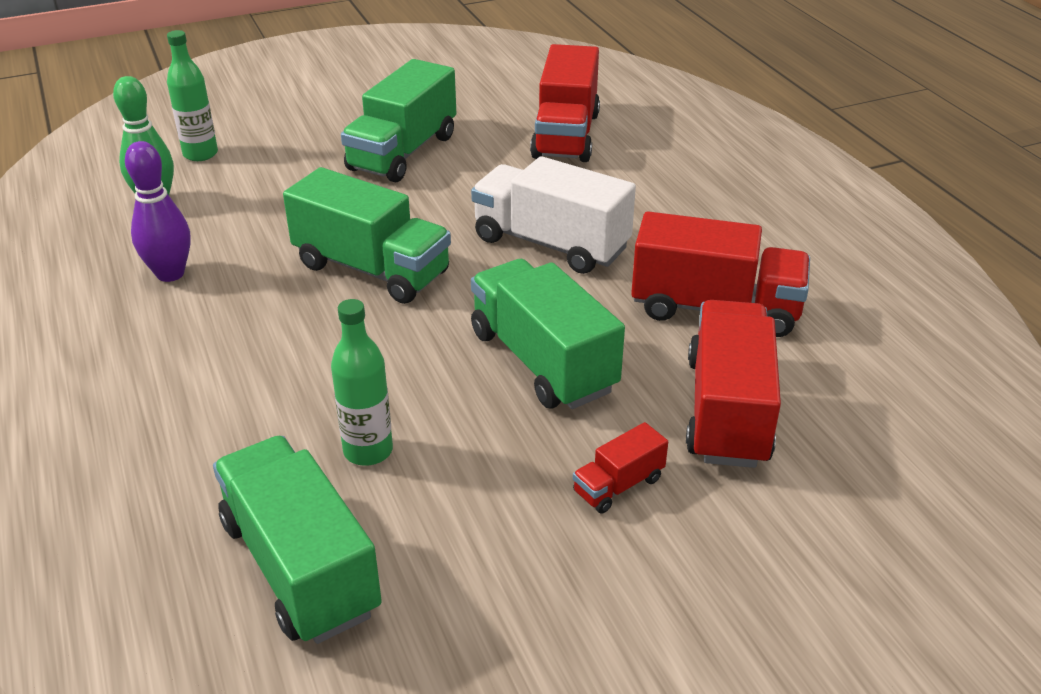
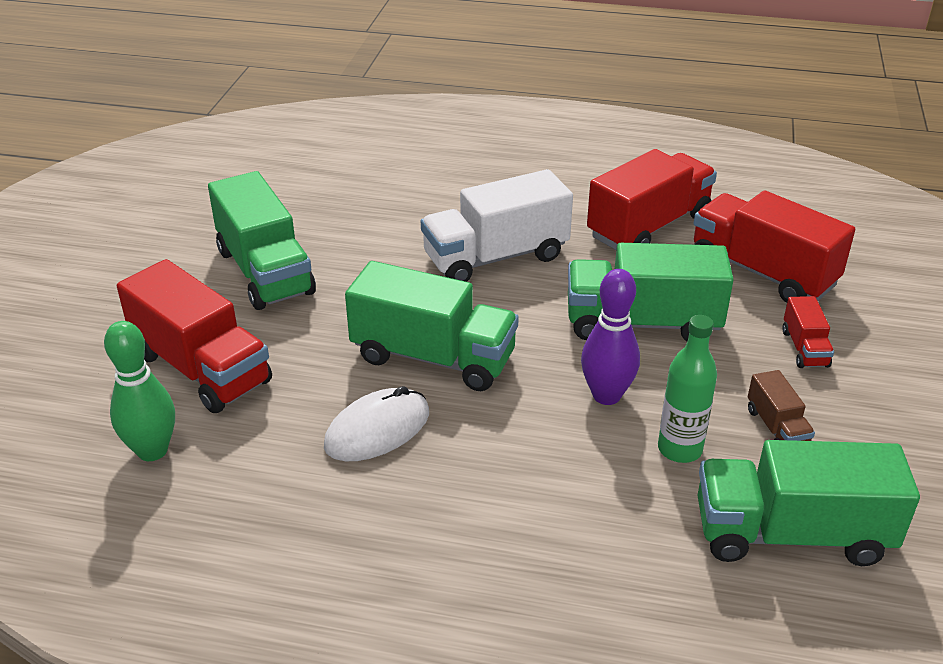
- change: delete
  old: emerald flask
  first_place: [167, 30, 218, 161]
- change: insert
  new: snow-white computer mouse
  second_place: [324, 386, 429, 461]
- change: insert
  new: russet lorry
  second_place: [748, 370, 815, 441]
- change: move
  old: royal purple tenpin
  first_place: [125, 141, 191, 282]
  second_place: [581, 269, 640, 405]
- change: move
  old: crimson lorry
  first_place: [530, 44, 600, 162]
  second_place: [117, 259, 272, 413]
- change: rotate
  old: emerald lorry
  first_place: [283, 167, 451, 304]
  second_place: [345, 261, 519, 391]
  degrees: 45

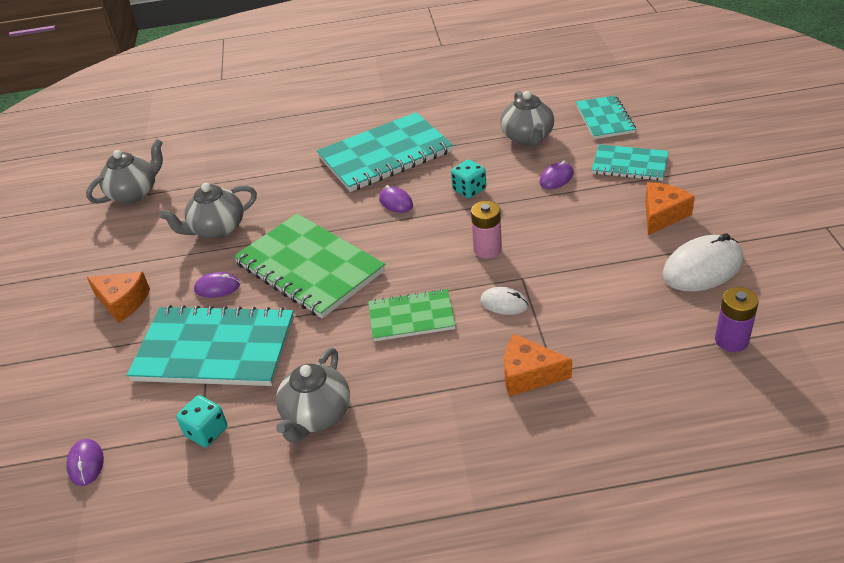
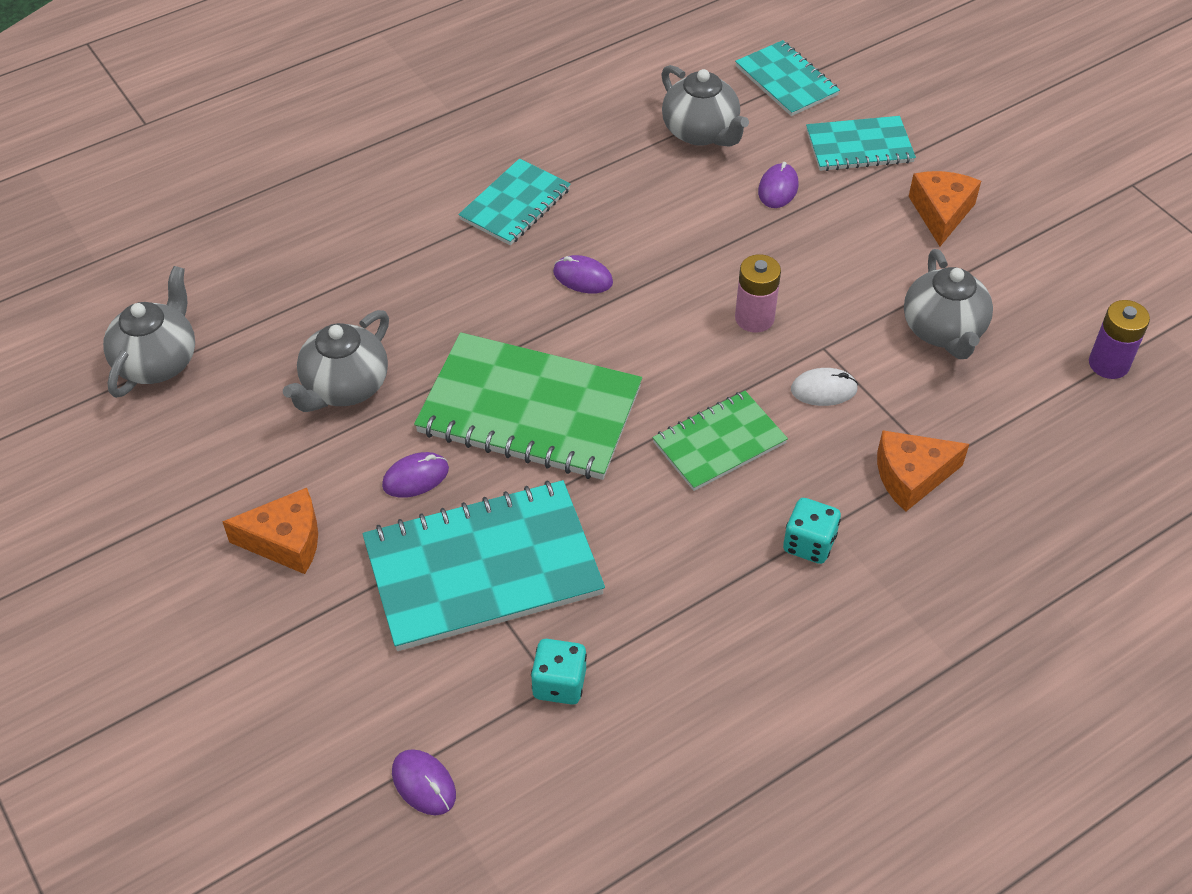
- change: delete
  old: snow-white computer mouse
  first_place: [662, 233, 743, 292]
- change: move
  old: gray china teapot
  first_place: [276, 348, 350, 443]
  second_place: [904, 249, 993, 359]
- change: move
  old: aqua dice
  first_place: [451, 159, 486, 198]
  second_place: [783, 498, 841, 564]
- change: resize
  old: aqua notebook
  first_place: [317, 112, 453, 192]
  second_place: [458, 158, 571, 245]
  factor: 0.57

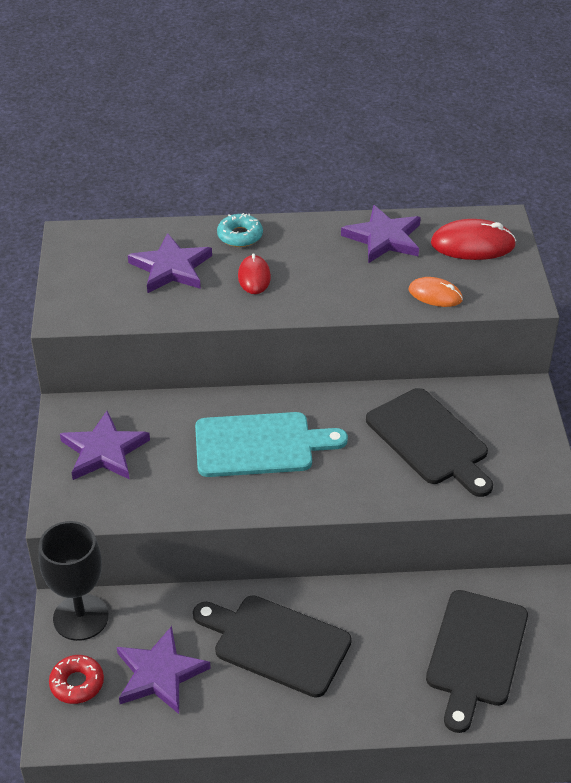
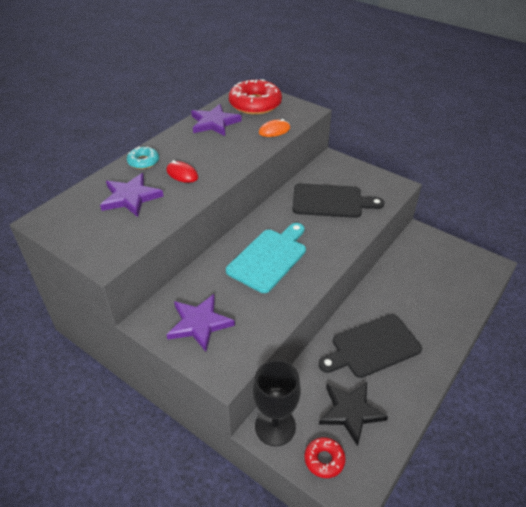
- change: delete
  old: jet-black cutting board
  first_place: [426, 590, 528, 733]
- change: replace
  old: crimson computer mouse
  new: crimson doughnut
  first_place: [431, 219, 516, 260]
  second_place: [229, 79, 282, 115]
- change: recolor
  old: royal purple five-pointed star
  new: jet-black five-pointed star
  first_place: [117, 626, 211, 714]
  second_place: [319, 382, 388, 446]

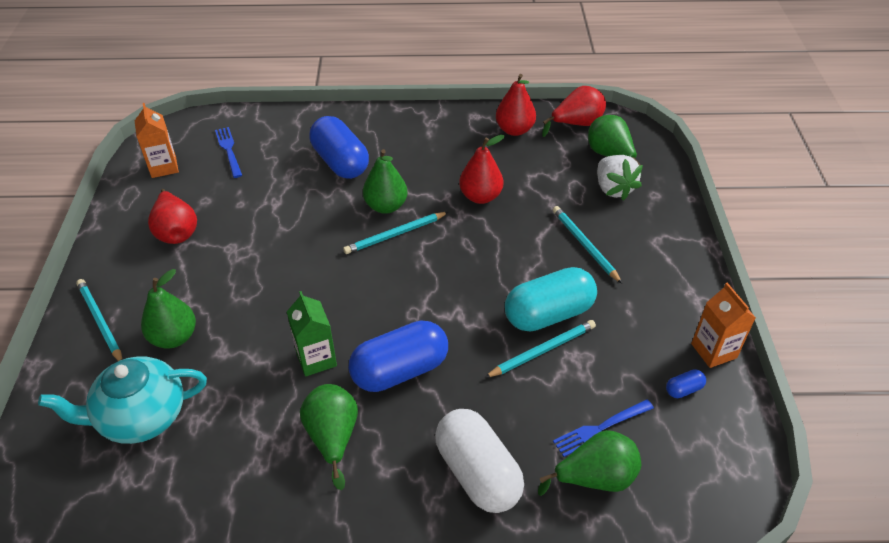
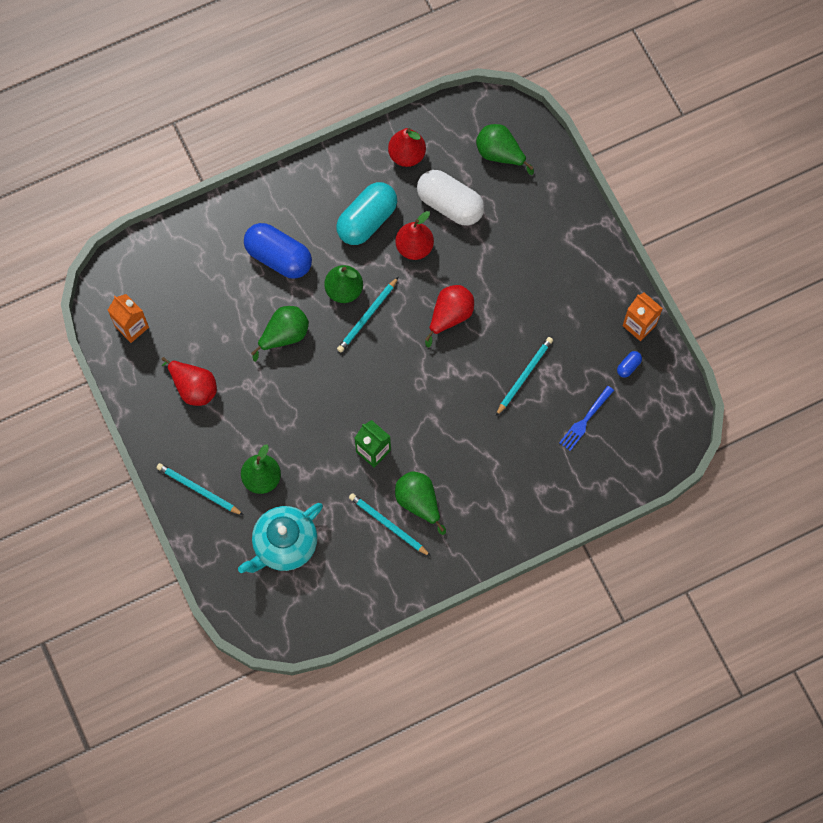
- change: delete
  old: blue dinner fork
  first_place: [215, 127, 242, 178]
- change: delete
  old: blue capsule
  first_place: [349, 320, 448, 392]
- change: delete
  old: snow-white berry
  first_place: [597, 155, 643, 201]
- change: move
  old: snow-white capsule
  first_place: [435, 409, 524, 513]
  second_place: [417, 170, 484, 226]
- change: move
  old: aqua capsule
  first_place: [505, 267, 597, 332]
  second_place: [336, 182, 397, 245]
- change: move
  old: emerald toy pear
  first_place: [538, 430, 641, 496]
  second_place: [251, 306, 309, 362]
- change: move
  old: crimson toy pear
  first_place: [542, 86, 606, 137]
  second_place: [425, 285, 474, 347]
- change: move
  old: aqua pencil
  first_place: [553, 206, 622, 283]
  second_place: [349, 493, 430, 556]

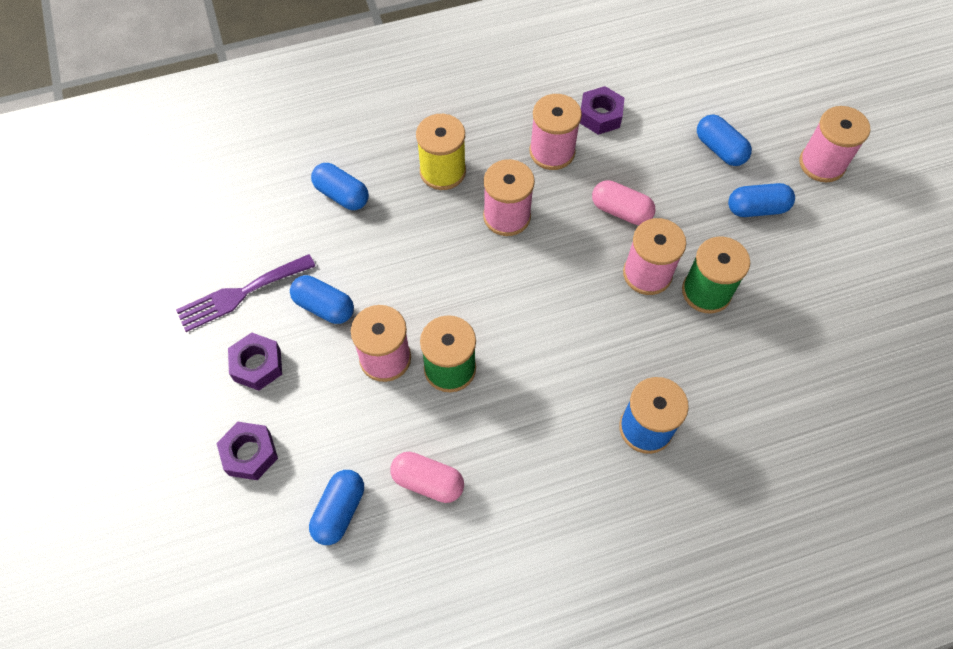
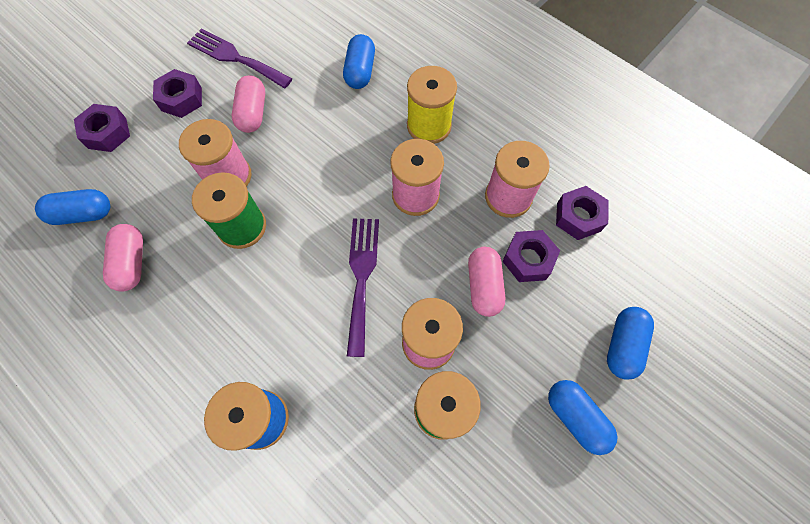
- change: delete
  old: pink reel of thread
  first_place: [799, 106, 870, 182]
- change: insert
  new: royal purple dinner fork
  second_place: [347, 218, 379, 357]
- change: insert
  new: royal purple hexagon nut
  second_place: [502, 230, 560, 282]
- change: recolor
  old: blue capsule
  new: pink capsule
  first_place: [290, 275, 354, 324]
  second_place: [232, 75, 265, 133]

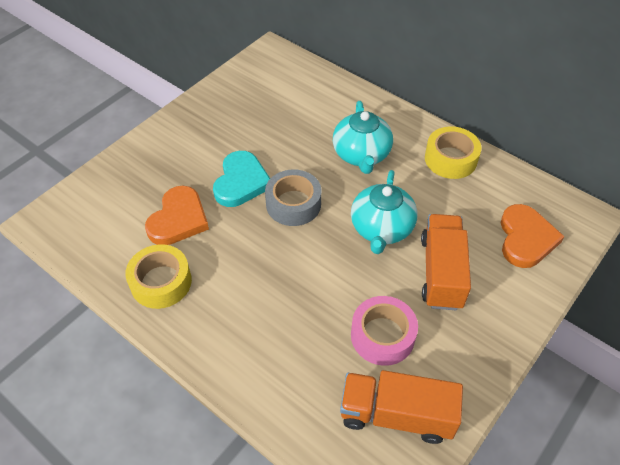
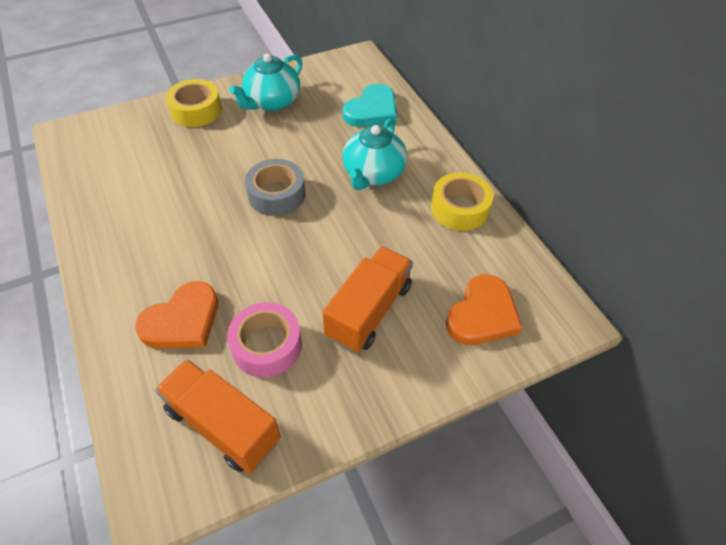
- change: move
  old: bright yellow roll of tape
  first_place: [125, 244, 192, 309]
  second_place: [166, 79, 222, 127]
- change: move
  old: bright orange love heart
  first_place: [145, 186, 209, 245]
  second_place: [135, 281, 218, 348]
- change: move
  old: aqua love heart
  first_place: [213, 151, 270, 207]
  second_place: [343, 84, 397, 127]
- change: move
  old: aqua china teapot
  first_place: [351, 170, 417, 254]
  second_place: [229, 53, 302, 111]

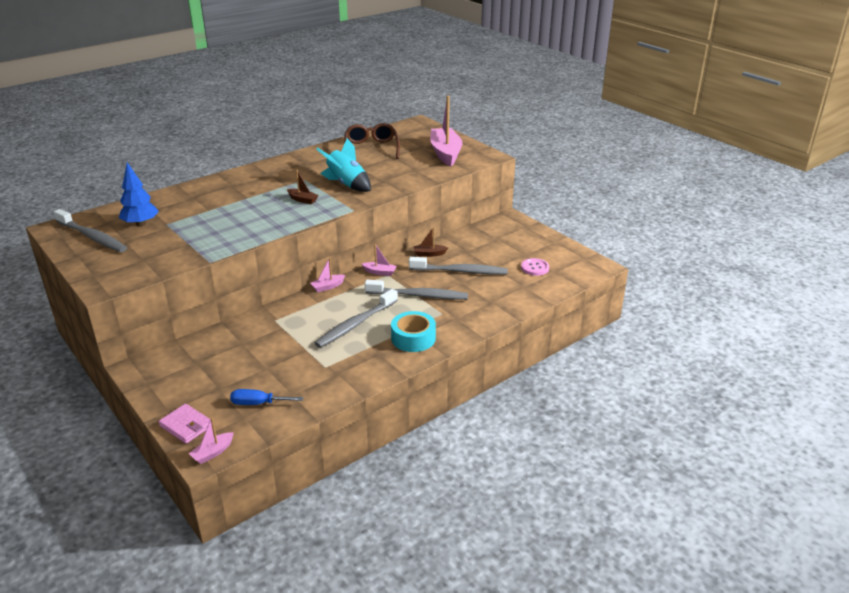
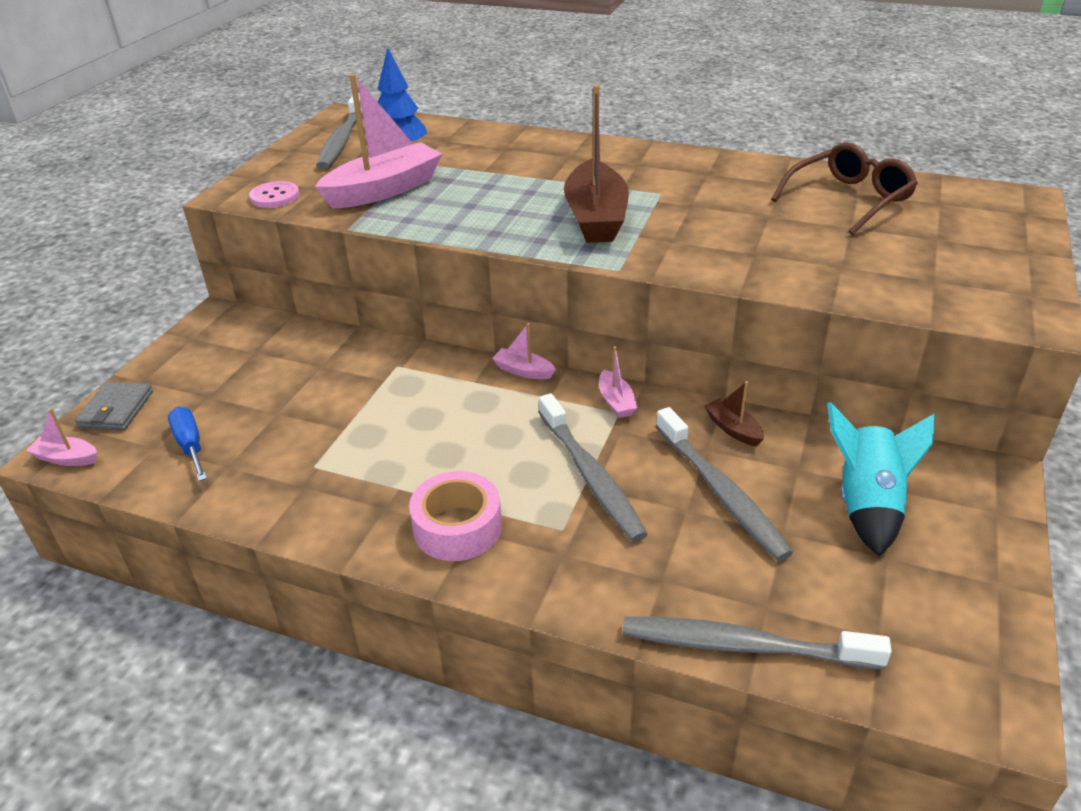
- change: move
  old: gray dental brush
  first_place: [315, 289, 398, 348]
  second_place: [623, 617, 892, 670]
- change: move
  old: aqua toy rocket
  first_place: [316, 138, 371, 192]
  second_place: [827, 402, 935, 556]
- change: move
  old: pink sailboat
  first_place: [430, 95, 463, 166]
  second_place: [315, 74, 442, 208]
- change: move
  old: pink button
  first_place: [521, 258, 549, 276]
  second_place: [249, 181, 299, 208]
- change: recolor
  old: pink card wallet
  new: gray card wallet
  first_place: [158, 404, 212, 444]
  second_place: [75, 382, 153, 430]
- change: recolor
  old: aqua roll of tape
  new: pink roll of tape
  first_place: [391, 311, 436, 352]
  second_place: [409, 471, 502, 561]
- change: resize
  old: russet sailboat
  first_place: [287, 170, 319, 204]
  second_place: [564, 84, 629, 243]
  factor: 2.17

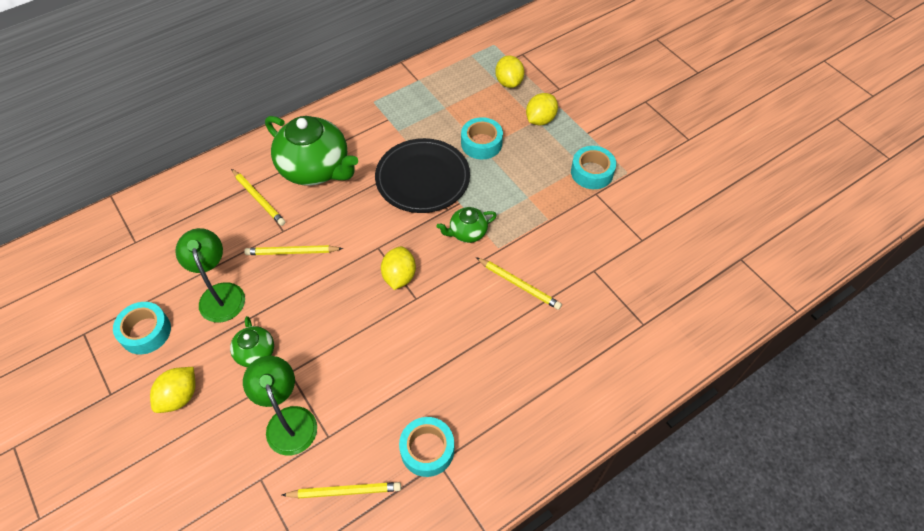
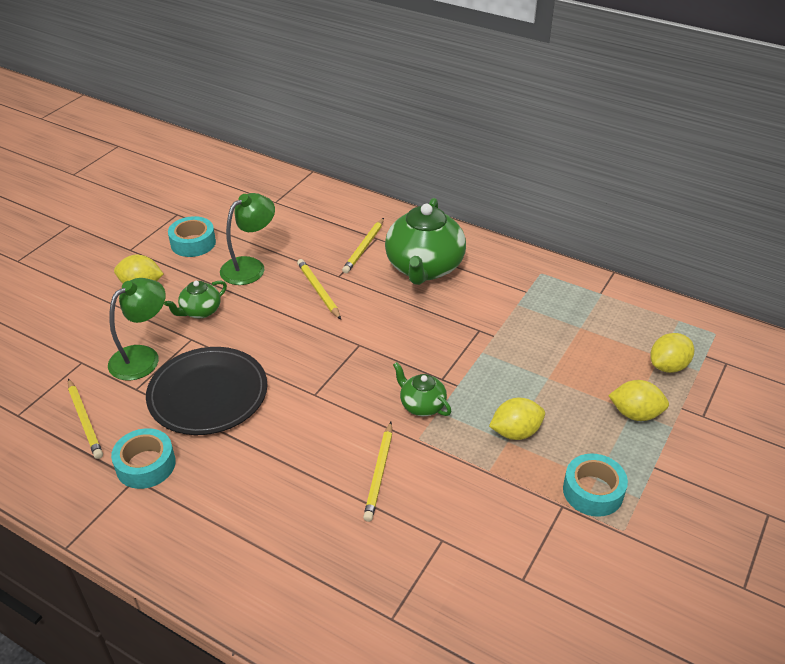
- change: delete
  old: aqua roll of tape
  first_place: [461, 117, 503, 159]
- change: move
  old: jet-black dinner plate
  first_place: [375, 138, 470, 213]
  second_place: [146, 347, 267, 435]
- change: move
  old: bright yellow citrus fruit
  first_place: [381, 246, 416, 290]
  second_place: [489, 398, 545, 440]

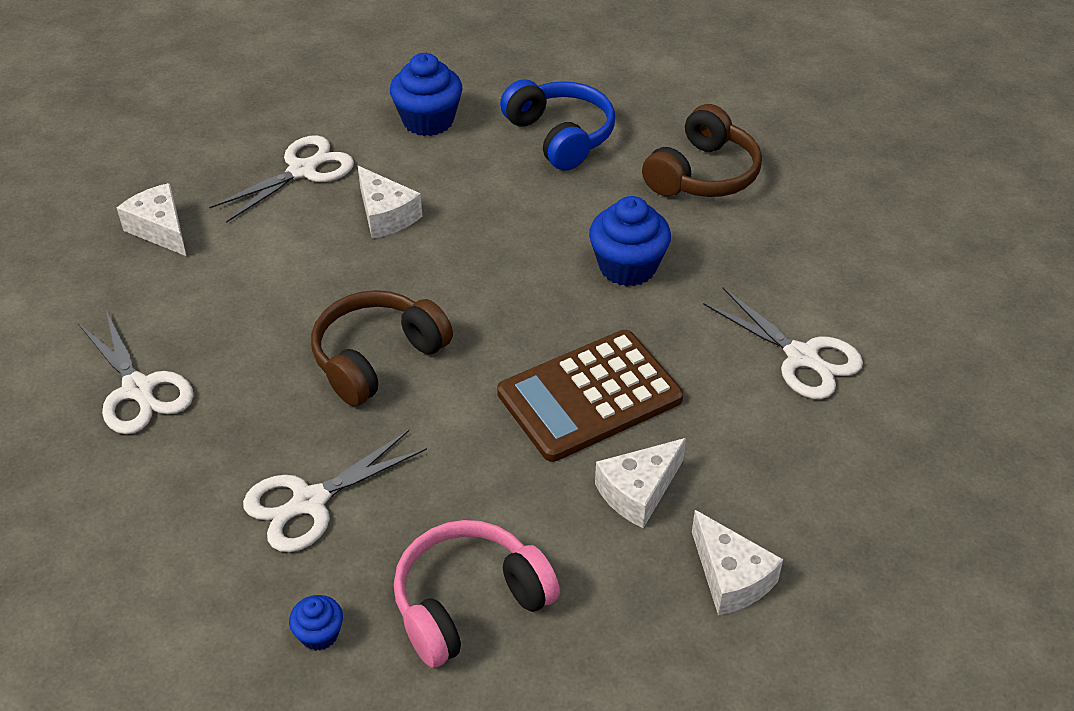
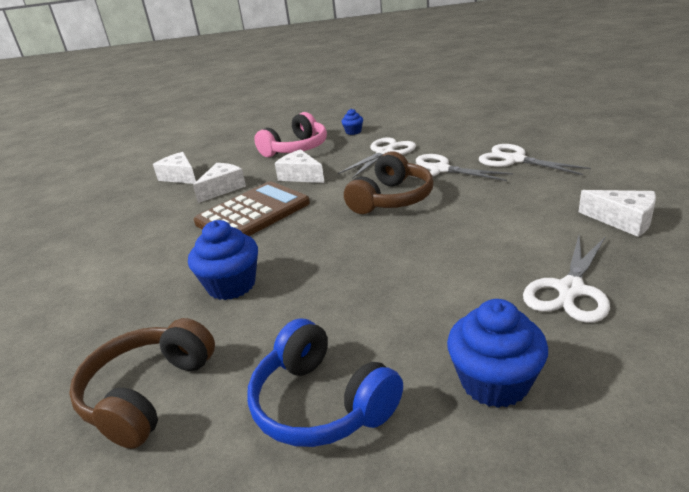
- change: move
  old: snow-white cheese
  first_place: [358, 166, 422, 239]
  second_place: [275, 149, 325, 183]
- change: move
  old: snow-white scissors
  first_place: [703, 288, 863, 399]
  second_place: [408, 154, 513, 181]

